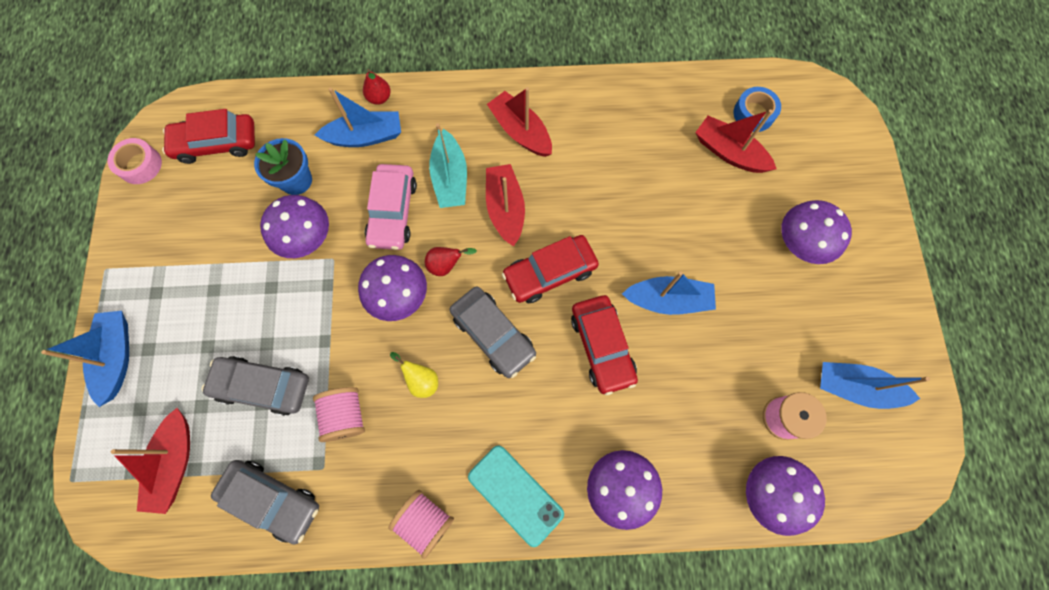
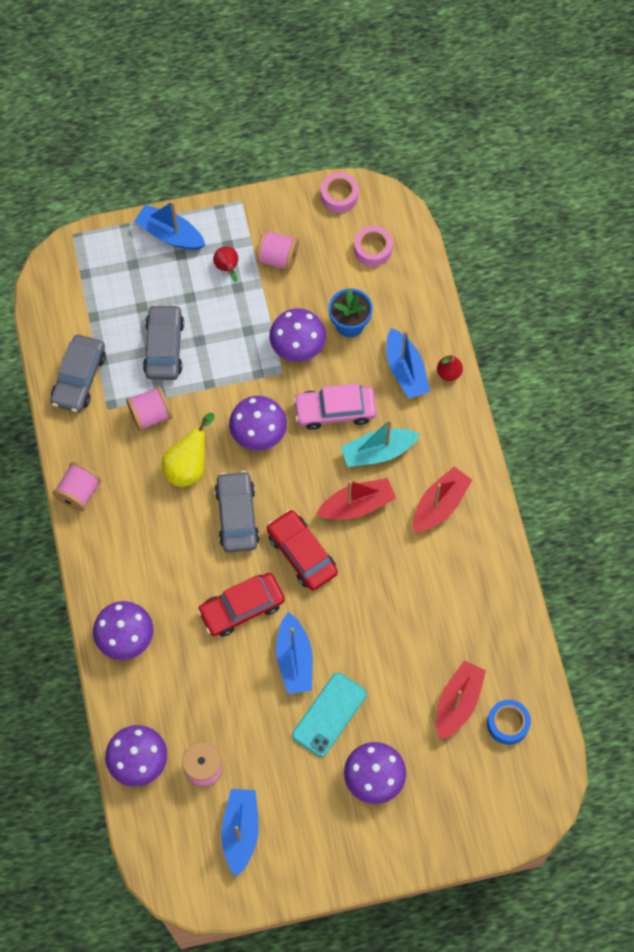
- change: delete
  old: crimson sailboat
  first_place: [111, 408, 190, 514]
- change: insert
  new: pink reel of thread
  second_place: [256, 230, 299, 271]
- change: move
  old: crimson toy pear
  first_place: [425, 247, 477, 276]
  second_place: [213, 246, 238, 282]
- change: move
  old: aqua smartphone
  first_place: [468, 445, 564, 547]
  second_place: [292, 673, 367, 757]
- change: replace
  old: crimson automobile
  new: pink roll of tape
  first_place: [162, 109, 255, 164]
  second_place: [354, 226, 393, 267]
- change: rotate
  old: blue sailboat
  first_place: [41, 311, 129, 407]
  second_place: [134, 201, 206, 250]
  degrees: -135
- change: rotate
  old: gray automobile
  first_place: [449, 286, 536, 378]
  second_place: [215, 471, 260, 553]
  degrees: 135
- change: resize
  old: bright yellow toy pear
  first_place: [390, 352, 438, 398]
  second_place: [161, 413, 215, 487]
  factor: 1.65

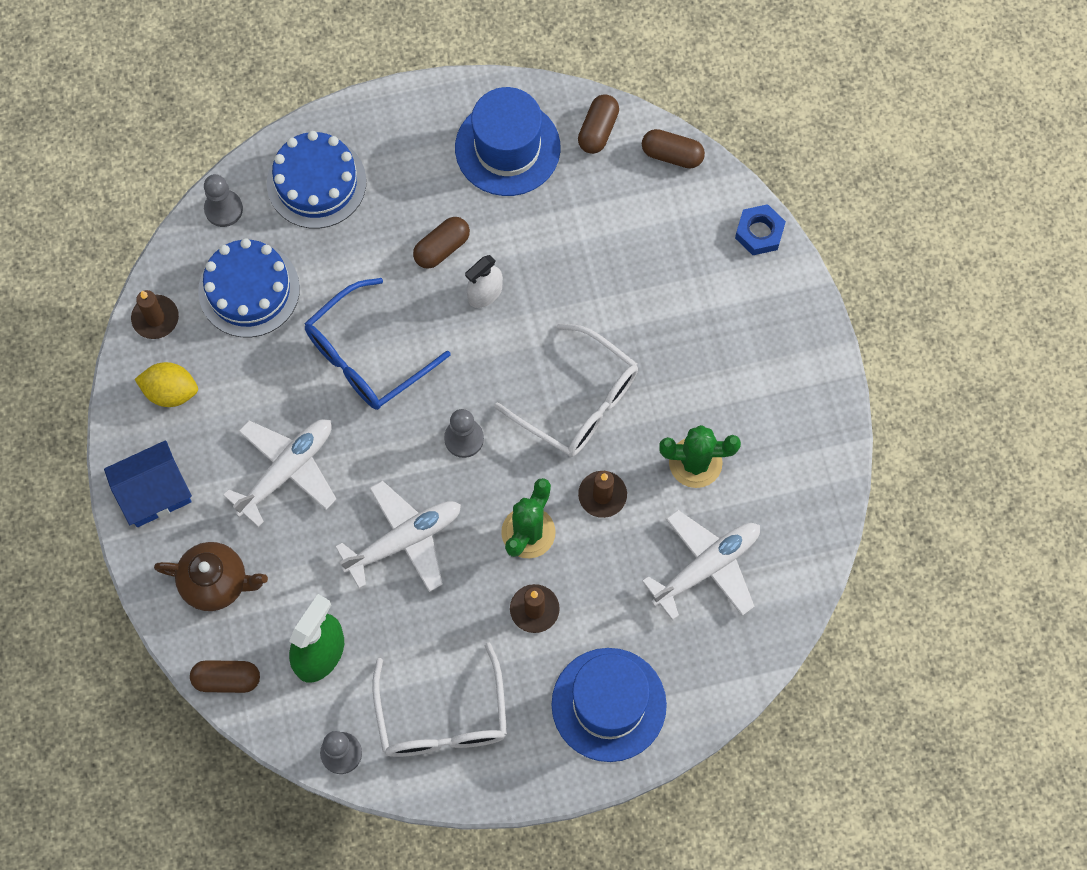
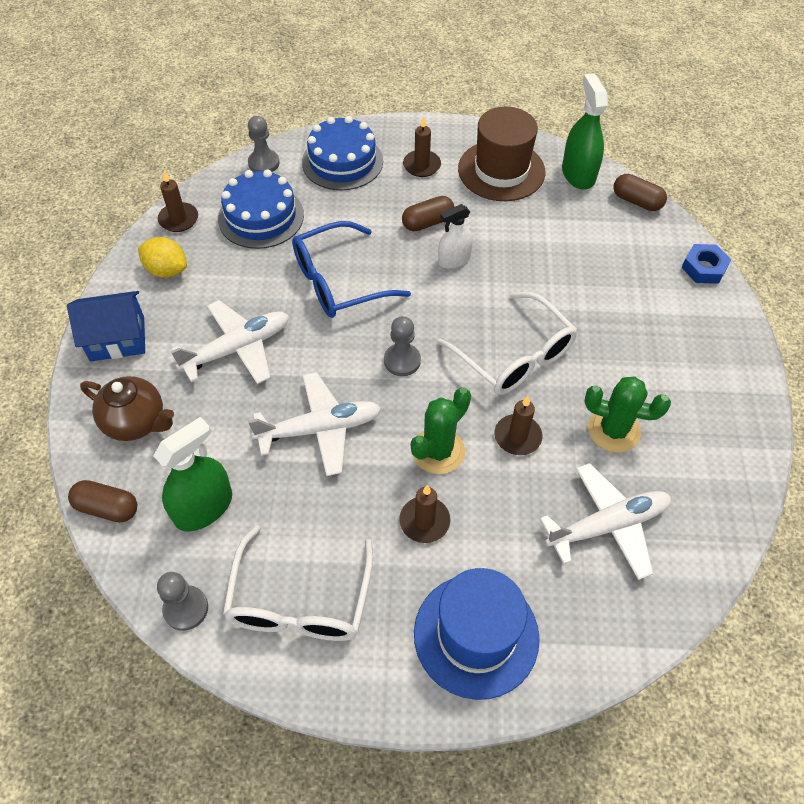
- change: insert
  new: russet pillar candle
  second_place: [403, 116, 441, 177]
- change: replace
  old: russet capsule
  new: emerald spray bottle
  first_place: [578, 94, 619, 154]
  second_place: [562, 73, 608, 189]
- change: recolor
  old: blue top hat
  new: russet top hat
  first_place: [455, 87, 560, 196]
  second_place: [458, 107, 546, 201]

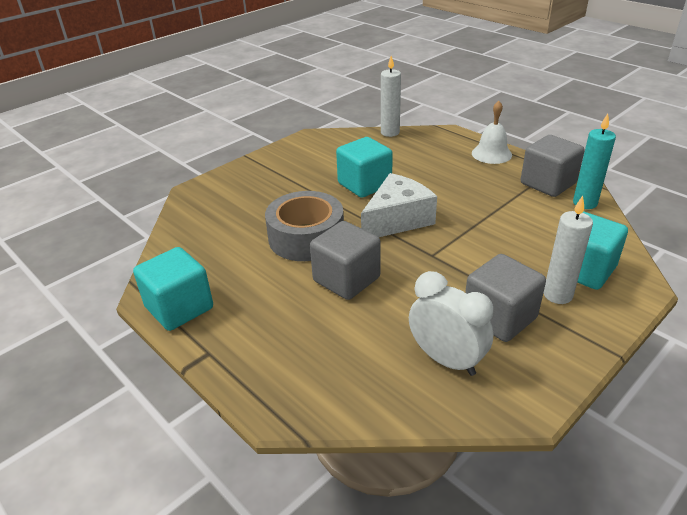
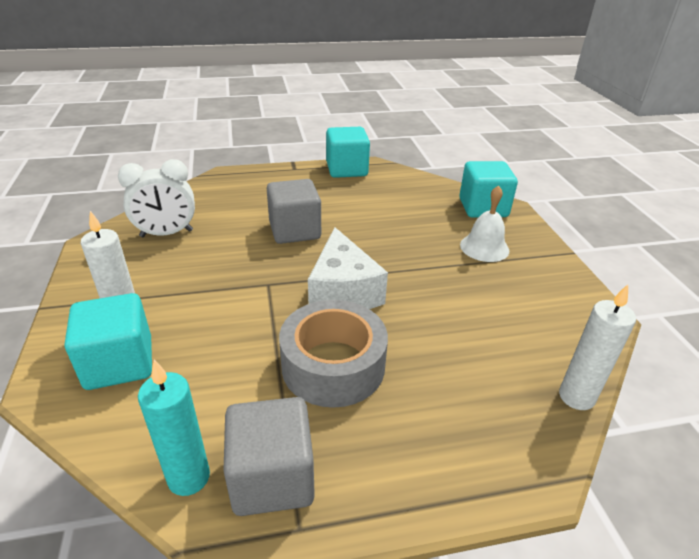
- change: delete
  old: gray block
  first_place: [465, 254, 546, 342]
- change: move
  old: gray roll of tape
  first_place: [265, 191, 344, 261]
  second_place: [279, 300, 388, 408]
- change: move
  old: aqua block
  first_place: [336, 137, 393, 198]
  second_place: [459, 161, 518, 218]
- change: move
  old: snow-white hand bell
  first_place: [472, 101, 512, 164]
  second_place: [460, 185, 509, 262]

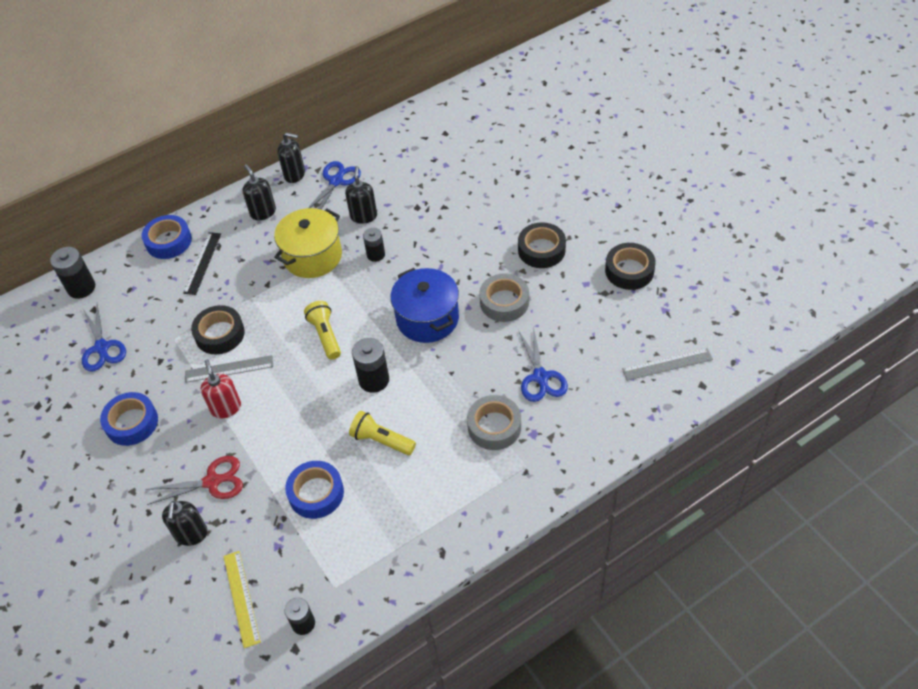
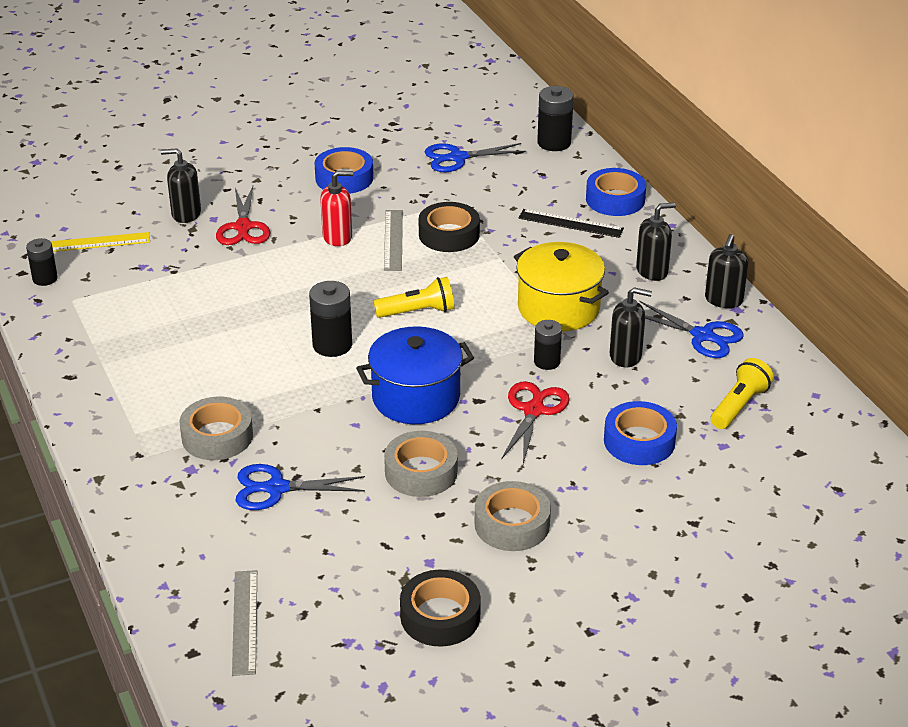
- change: insert
  new: crimson scissors
  second_place: [501, 381, 570, 464]
- change: move
  old: blue roll of tape
  first_place: [285, 461, 344, 519]
  second_place: [604, 401, 677, 465]
- change: move
  old: bright yellow torch
  first_place: [349, 411, 416, 455]
  second_place: [711, 358, 774, 429]
- change: recolor
  old: jet-black roll of tape
  new: gray roll of tape
  first_place: [518, 222, 566, 268]
  second_place: [475, 481, 551, 551]

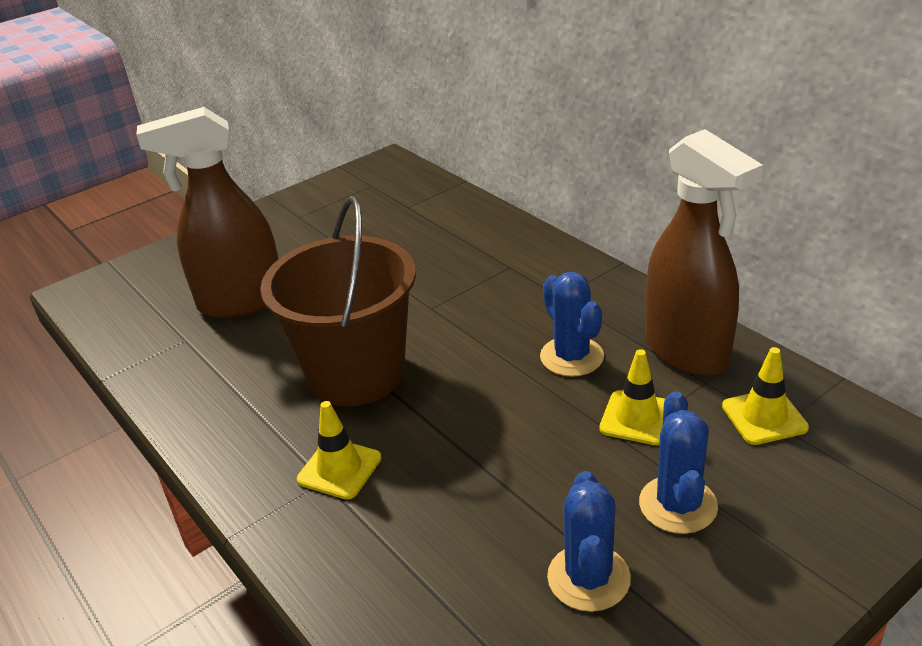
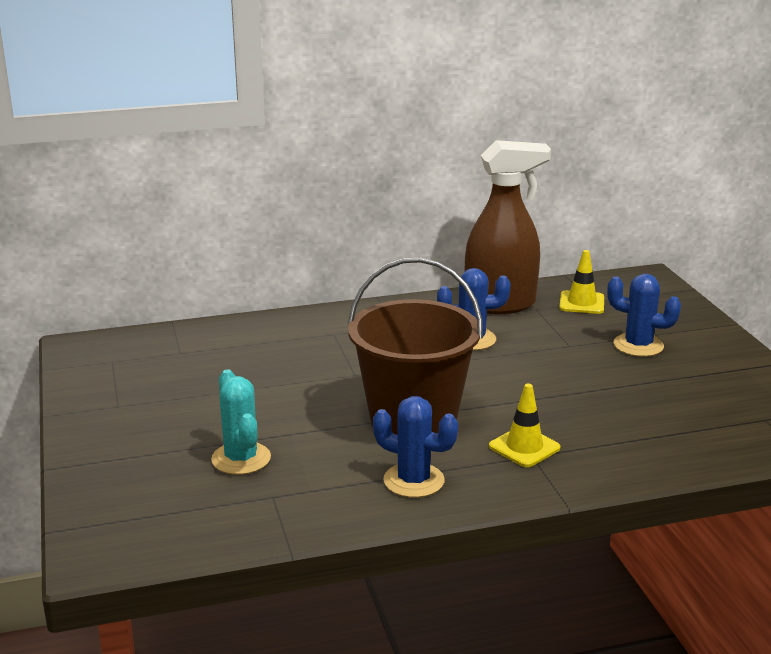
- change: delete
  old: bright yellow safety cone
  first_place: [599, 349, 665, 445]
- change: move
  old: blue prickly plant
  first_place: [547, 471, 631, 612]
  second_place: [373, 396, 458, 498]
- change: replace
  old: russet spray bottle
  new: aqua prickly plant
  first_place: [136, 107, 278, 318]
  second_place: [211, 369, 271, 475]

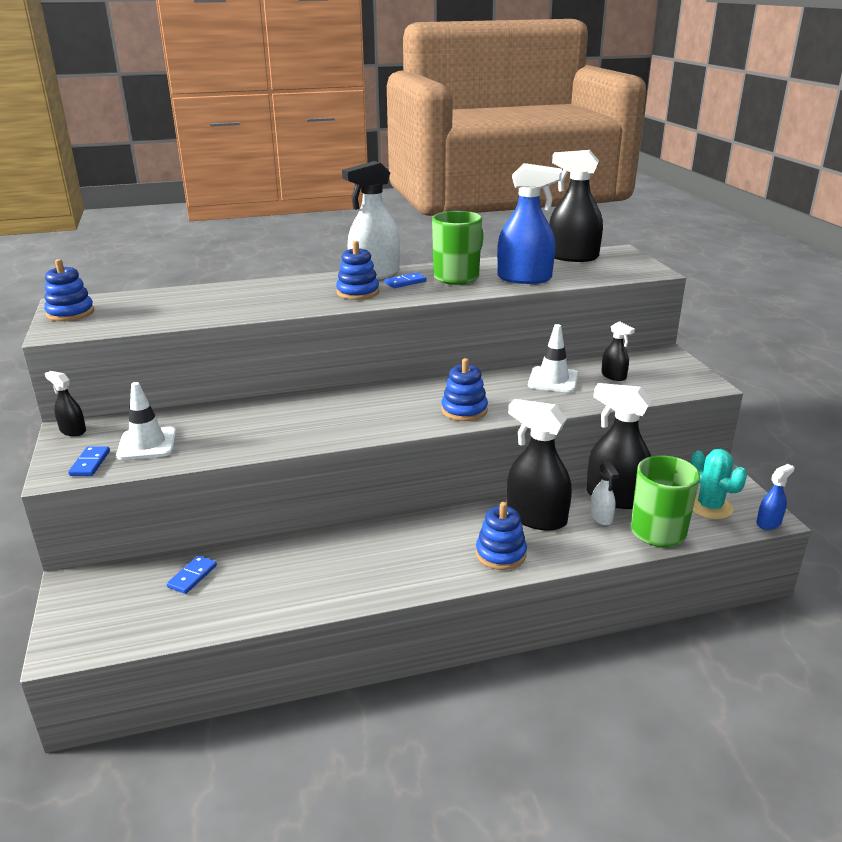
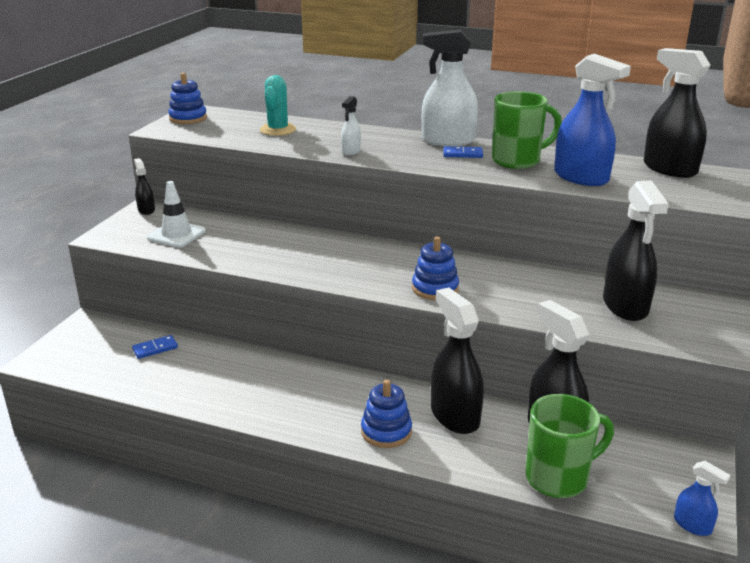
- change: delete
  old: blue domino tile
  first_place: [68, 446, 110, 476]
- change: delete
  old: blue stacking rings
  first_place: [336, 241, 379, 300]
- change: delete
  old: snow-white safety cone
  first_place: [528, 324, 578, 393]
- change: move
  old: snow-white spray bottle
  first_place: [590, 461, 619, 526]
  second_place: [341, 96, 361, 156]
- change: move
  old: aqua prickly plant
  first_place: [690, 449, 747, 520]
  second_place: [260, 75, 296, 136]
- change: rotate
  old: blue spray bottle
  first_place: [757, 464, 794, 530]
  second_place: [674, 461, 731, 536]
  degrees: 45
- change: resize
  old: jet-black spray bottle
  first_place: [601, 321, 635, 381]
  second_place: [603, 181, 669, 321]
  factor: 2.02

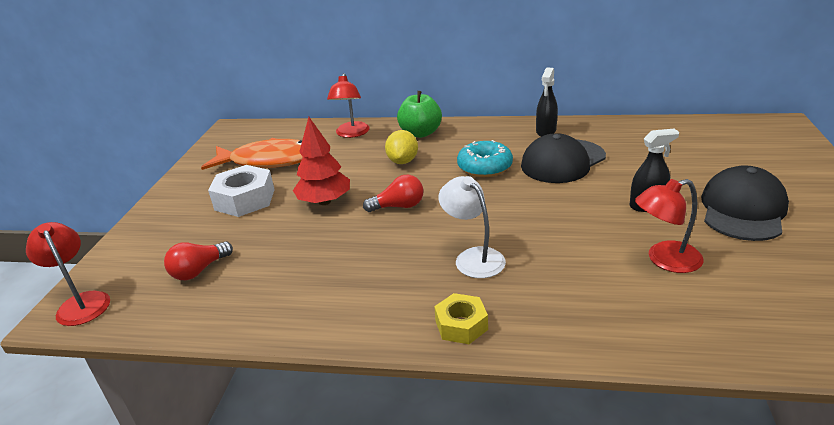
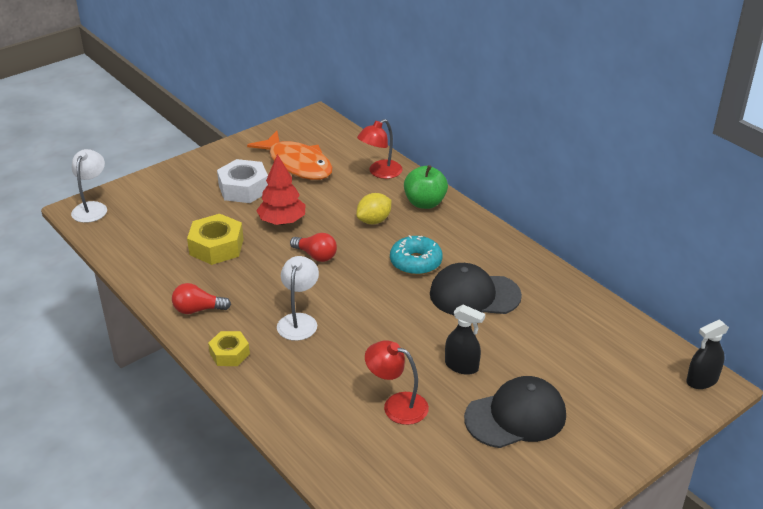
- change: insert
  new: bright yellow hexagon nut
  second_place: [187, 214, 244, 265]
- change: move
  old: crimson lightbulb
  first_place: [164, 241, 233, 280]
  second_place: [172, 283, 231, 314]
- change: move
  old: jet-black spray bottle
  first_place: [536, 68, 558, 137]
  second_place: [686, 319, 729, 389]
- change: recolor
  old: crimson reading lamp
  new: snow-white reading lamp
  first_place: [26, 222, 110, 326]
  second_place: [71, 149, 107, 223]

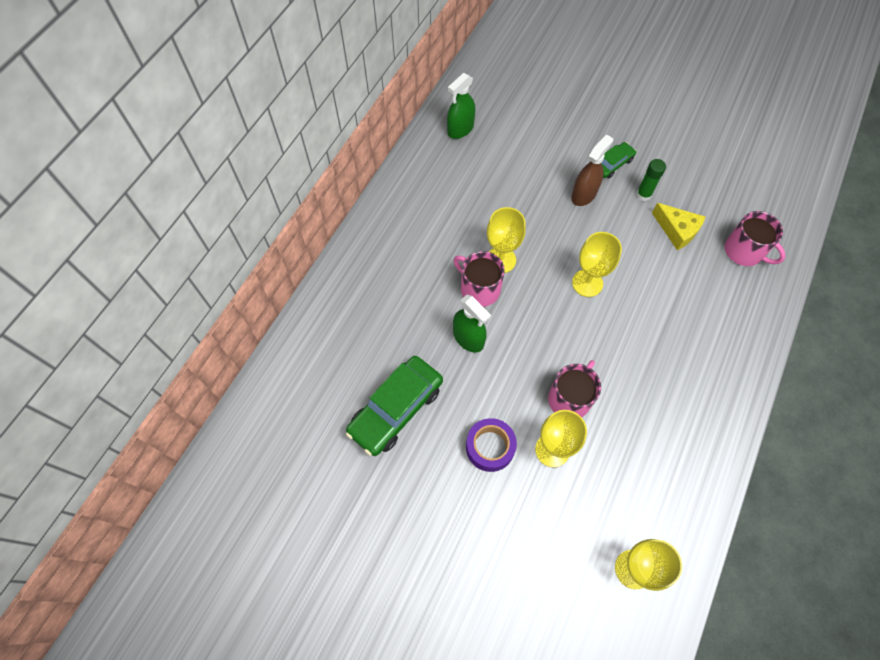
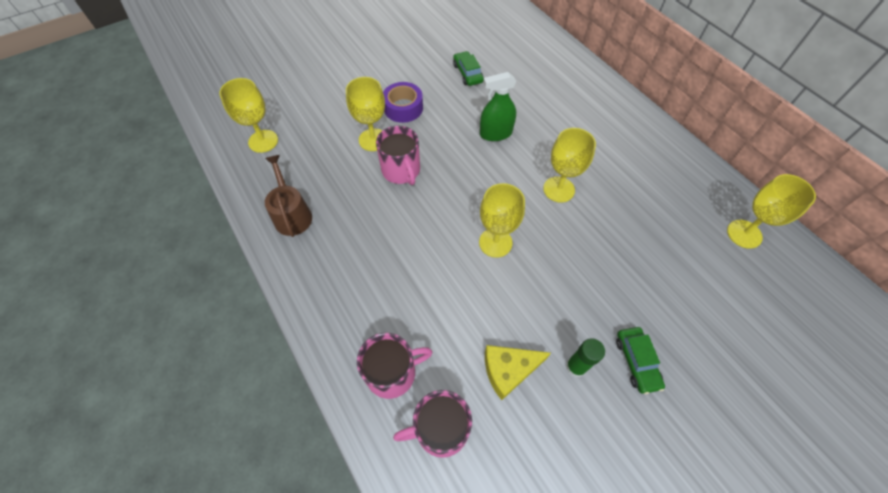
- change: delete
  old: russet spray bottle
  first_place: [571, 135, 613, 206]
- change: insert
  new: russet watering can
  second_place: [265, 155, 312, 237]
- change: move
  old: pink tea mug
  first_place: [454, 251, 505, 307]
  second_place: [357, 333, 432, 399]
- change: replace
  old: emerald spray bottle
  new: bright yellow wine glass
  first_place: [447, 73, 475, 139]
  second_place: [727, 174, 816, 249]
- change: resize
  old: emerald automobile
  first_place: [346, 356, 443, 456]
  second_place: [453, 51, 484, 86]
  factor: 0.53

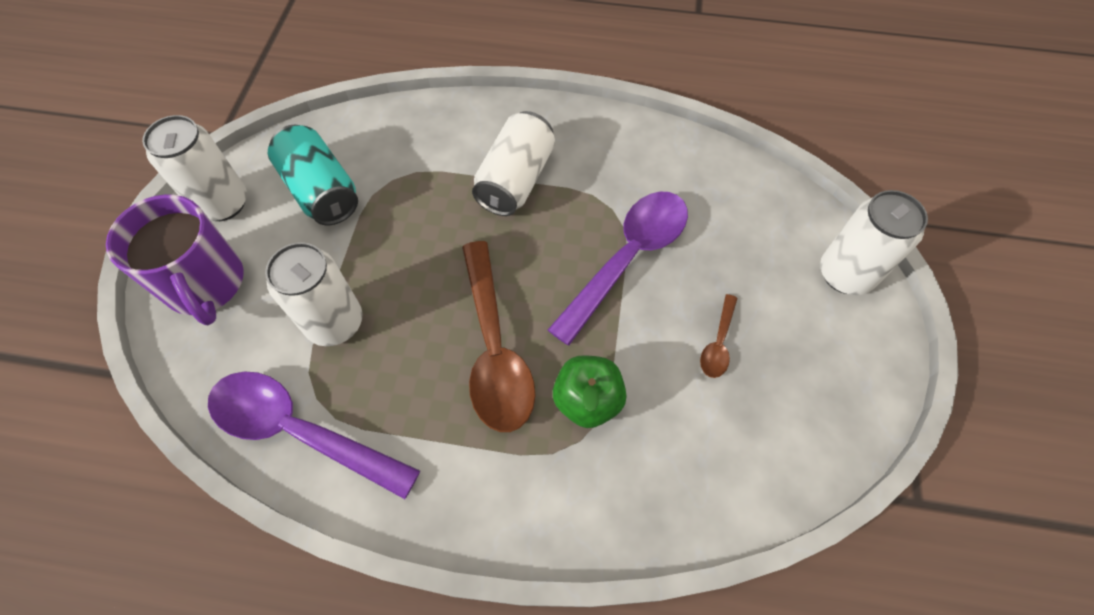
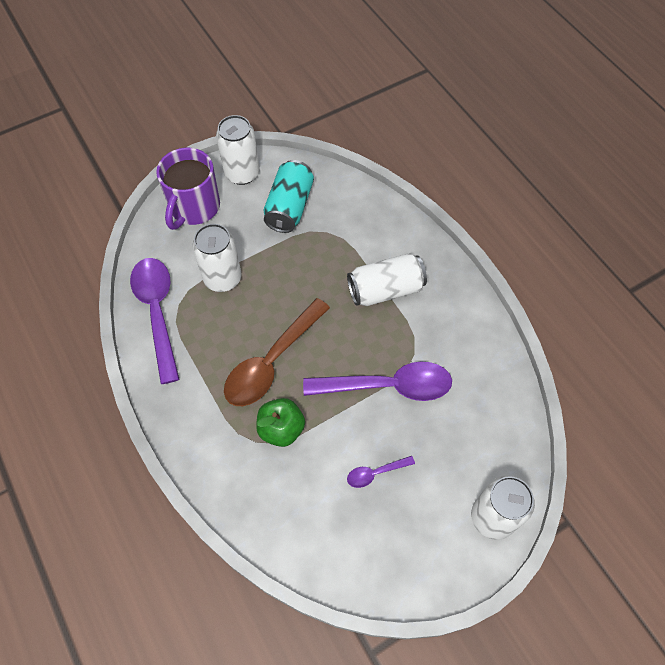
- change: recolor
  old: russet tablespoon
  new: royal purple tablespoon
  first_place: [700, 294, 738, 378]
  second_place: [347, 456, 415, 488]

